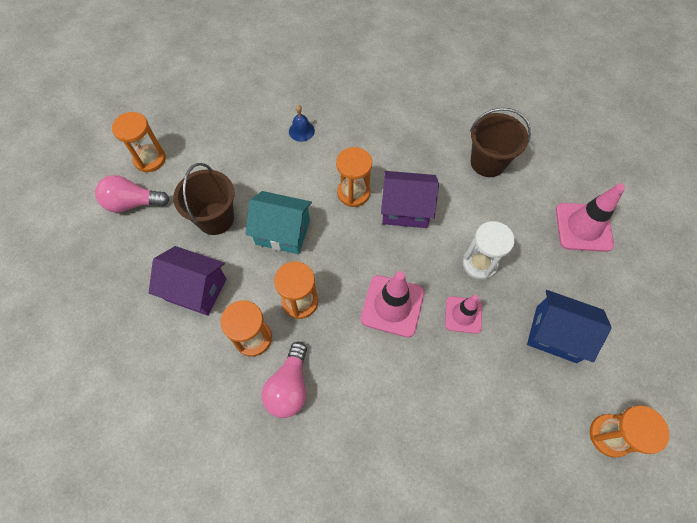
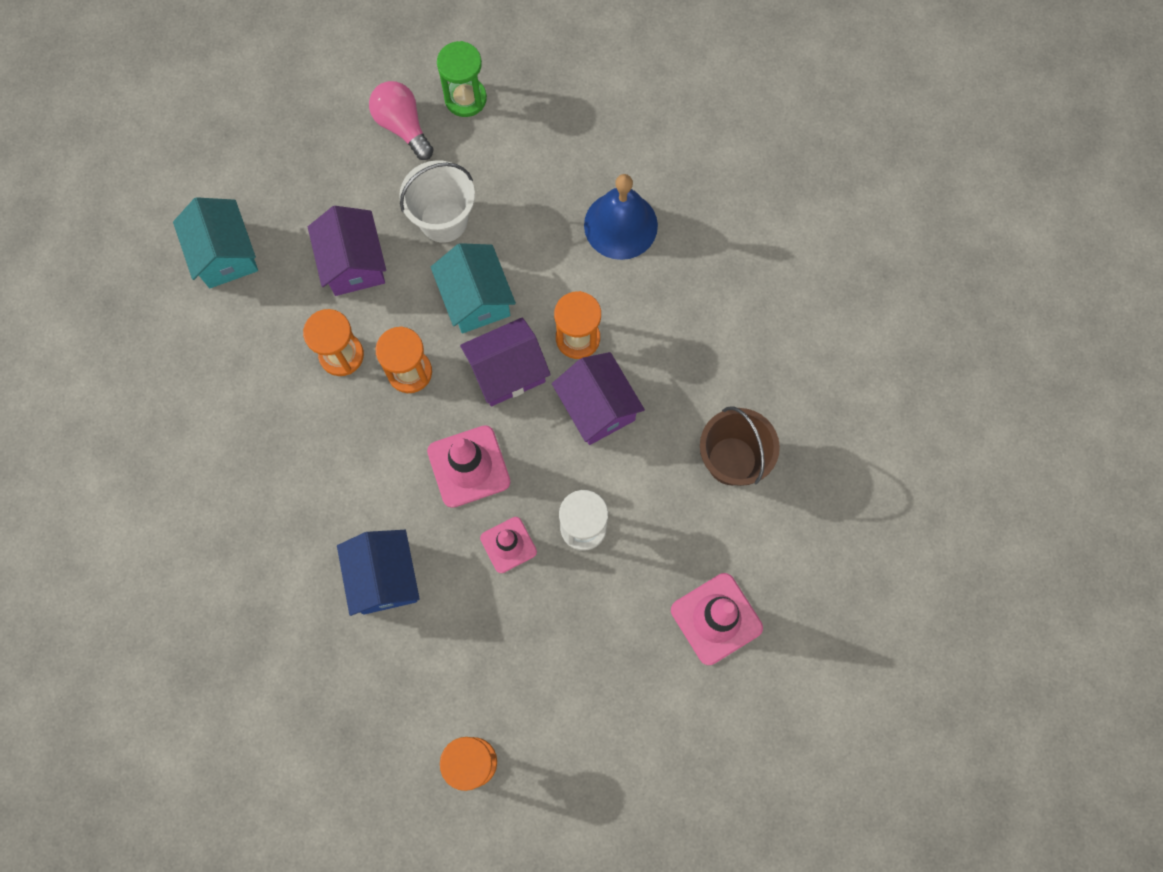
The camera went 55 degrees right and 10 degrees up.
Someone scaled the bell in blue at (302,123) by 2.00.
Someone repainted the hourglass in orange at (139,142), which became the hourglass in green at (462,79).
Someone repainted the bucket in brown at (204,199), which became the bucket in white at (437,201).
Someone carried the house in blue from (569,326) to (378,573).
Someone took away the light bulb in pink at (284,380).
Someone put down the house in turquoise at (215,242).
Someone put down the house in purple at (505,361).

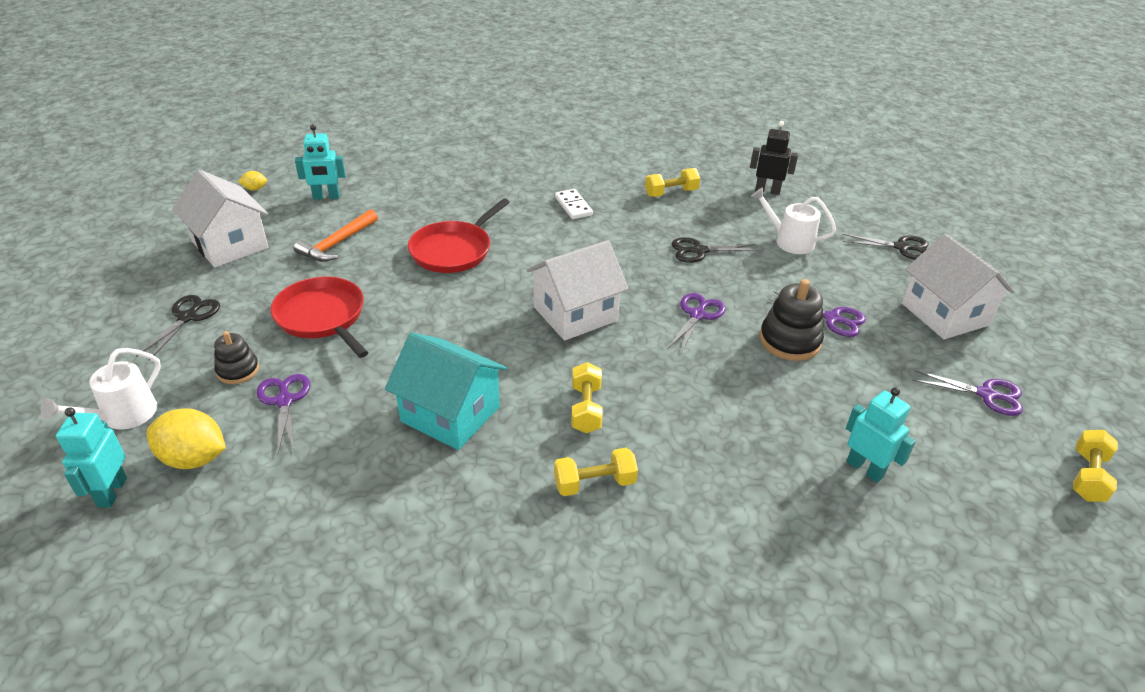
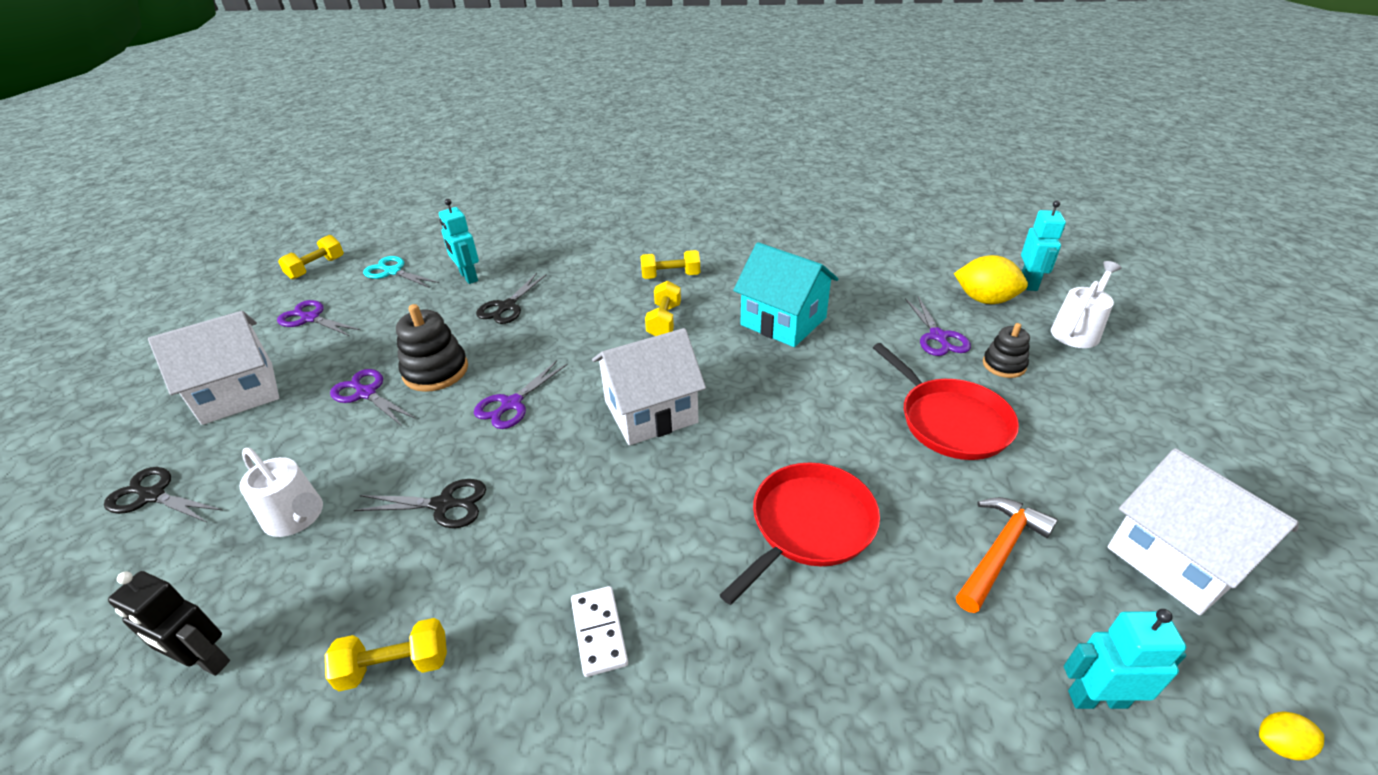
The camera went 170 degrees left and 0 degrees up.
Someone rotated the house in white at (958,286) by 75 degrees clockwise.
Someone carried the scissors in black from (178,327) to (511,298).
Someone put down the scissors in turquoise at (401,272).

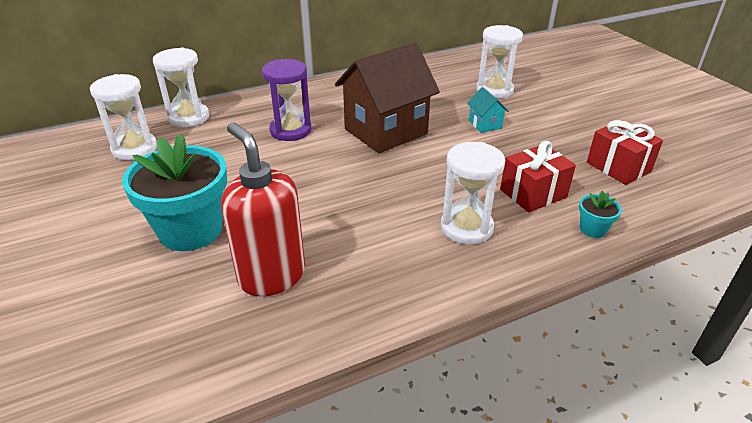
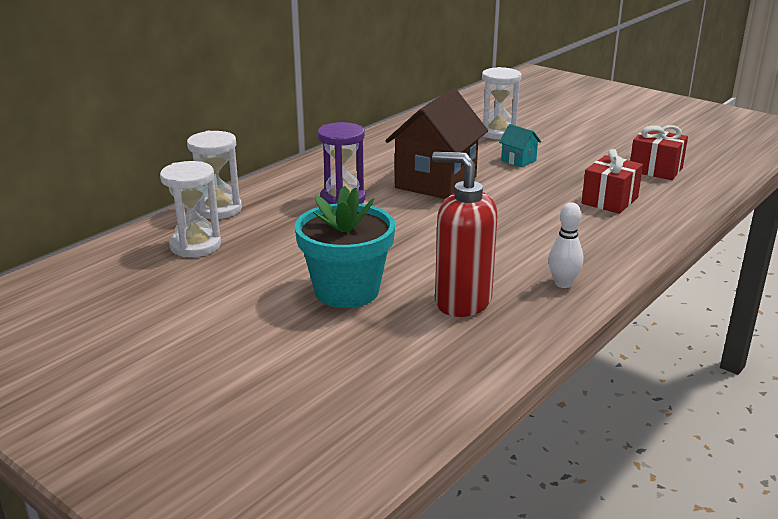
The camera went 25 degrees left and 10 degrees down.
Someone took away the hourglass in white at (473,193).
Someone took away the flower pot in turquoise at (600,214).
Someone put down the bowling pin in white at (565,245).

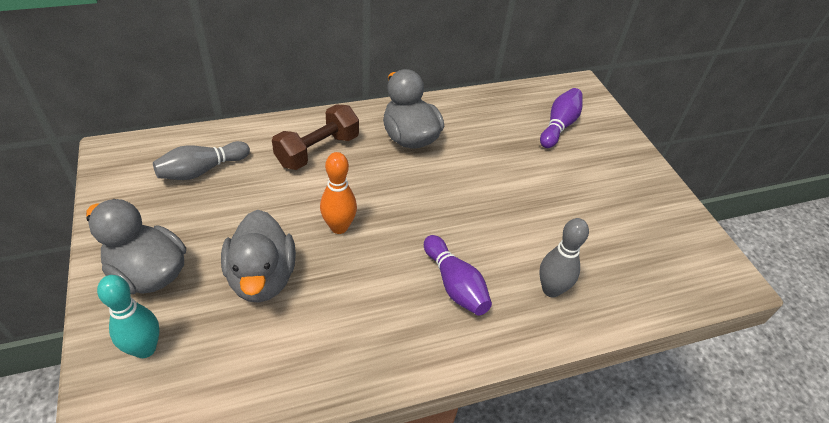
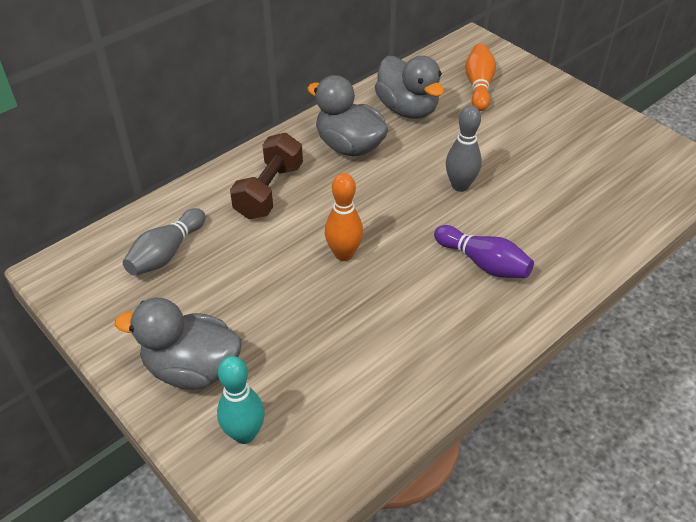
The camera went 20 degrees left and 0 degrees up.
Someone repainted the bowling pin in purple at (561,118), which became the bowling pin in orange at (480,77).
Someone carried the duck in grey from (258,256) to (409,87).
Someone carried the bowling pin in grey from (564,258) to (464,148).

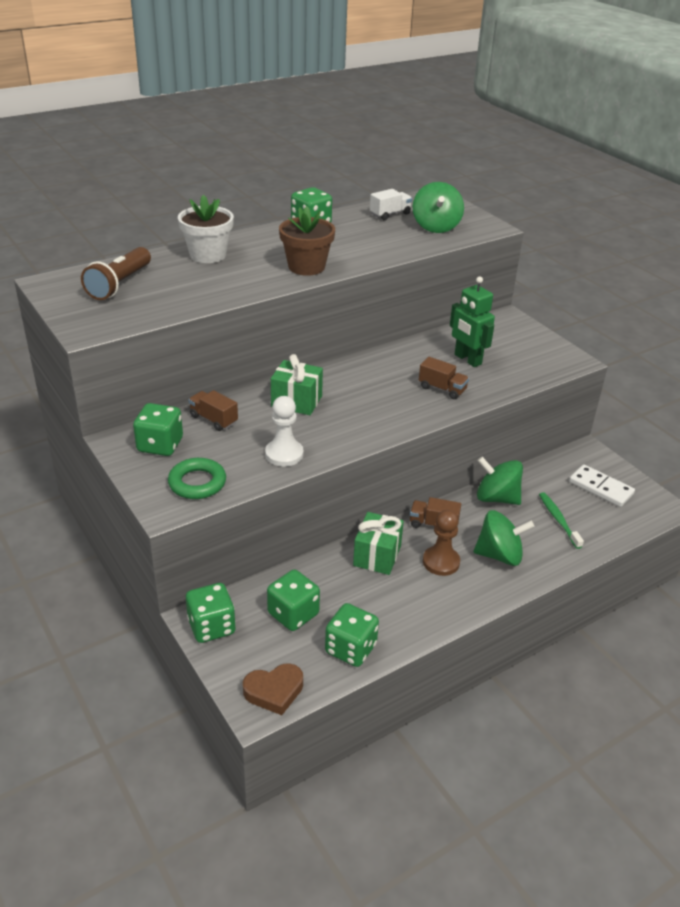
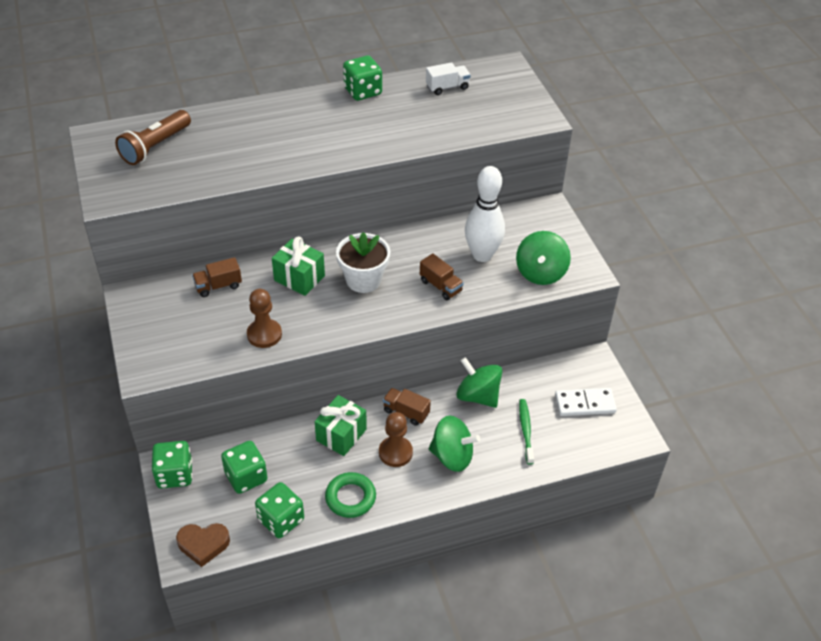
The camera went 15 degrees right and 10 degrees up.
Someone carried the spinning top in green from (438,207) to (543,258).
Someone carried the flower pot in white from (206,229) to (363,262).
Someone took away the flower pot in brown at (307,241).
Someone swapped the robot in green at (472,321) for the bowling pin in white at (485,214).
Someone rotated the truck in brown at (213,410) by 75 degrees counterclockwise.
Someone repainted the pawn in white at (284,431), which became the pawn in brown at (264,318).
Someone took away the dice in green at (158,429).
Someone carried the ring in green from (197,478) to (350,495).
Someone rotated the domino in white at (602,485) by 60 degrees counterclockwise.

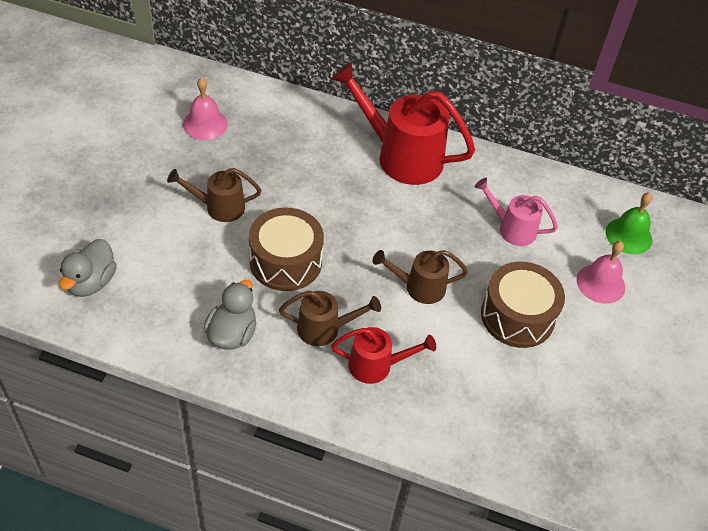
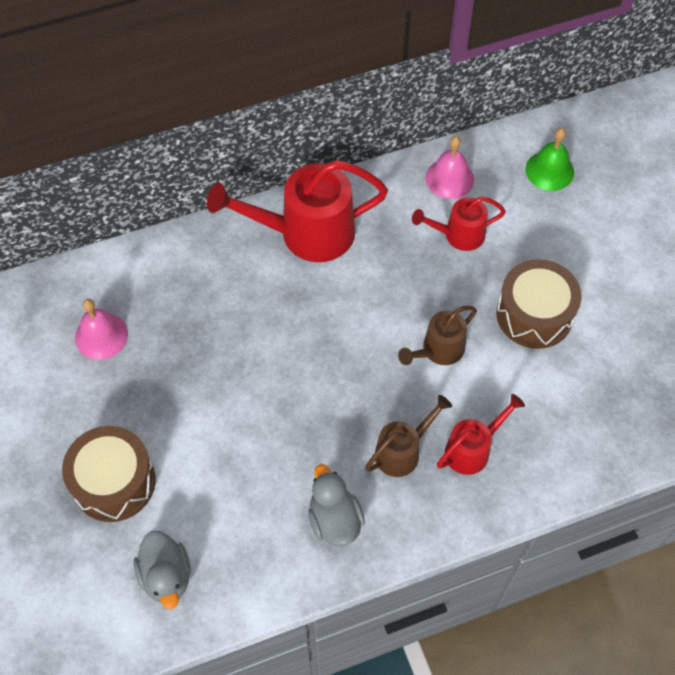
The camera went 35 degrees left and 10 degrees up.
Someone took away the watering can in brown at (214,195).
Someone repainted the watering can in pink at (516,212), which became the watering can in red at (459,223).
Someone carried the drum in brown from (286,249) to (109,474).
Someone carried the bell in pink from (601,272) to (449,167).

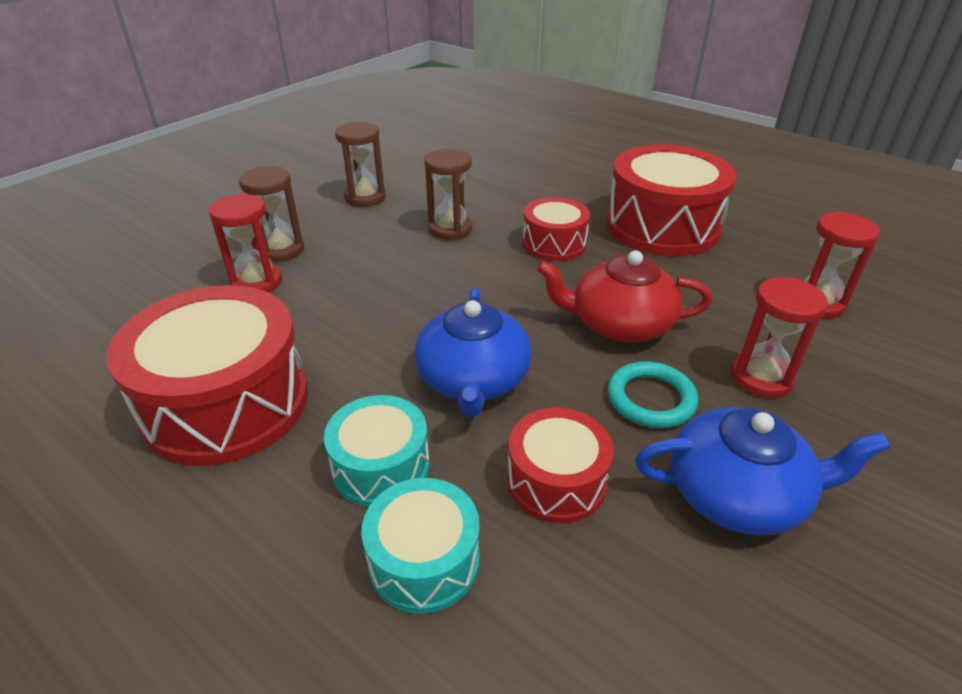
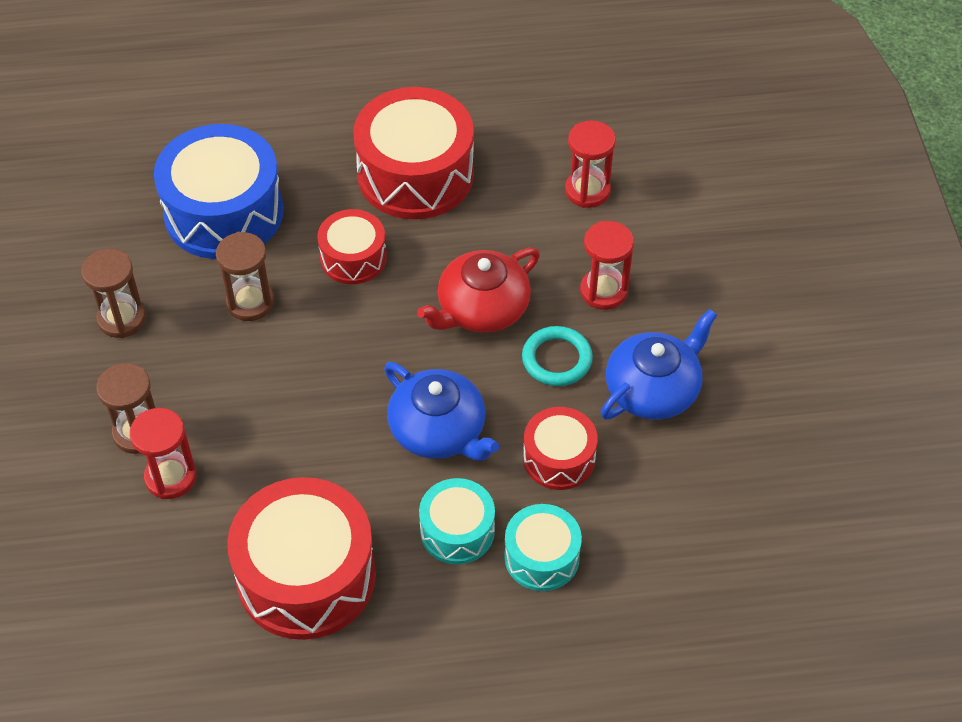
The camera went 45 degrees left and 15 degrees up.
Someone put down the drum in blue at (218,191).

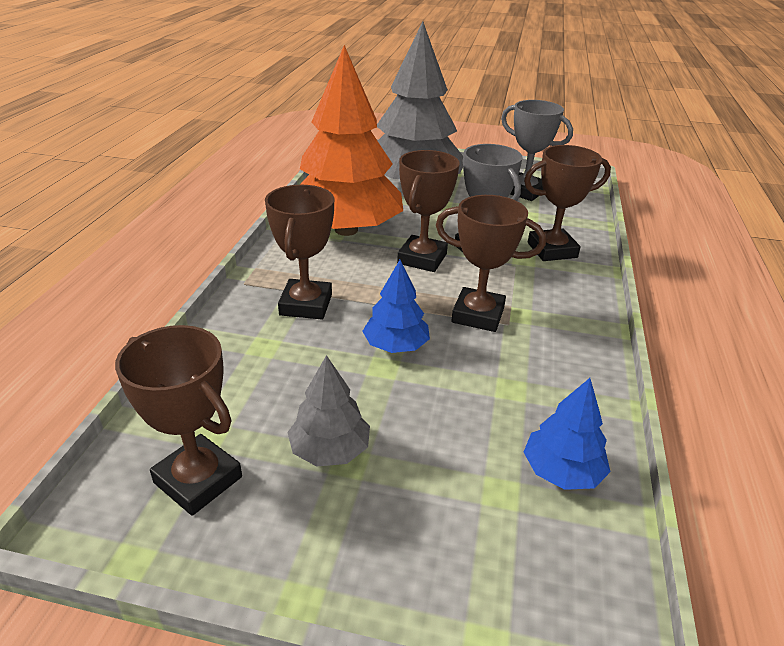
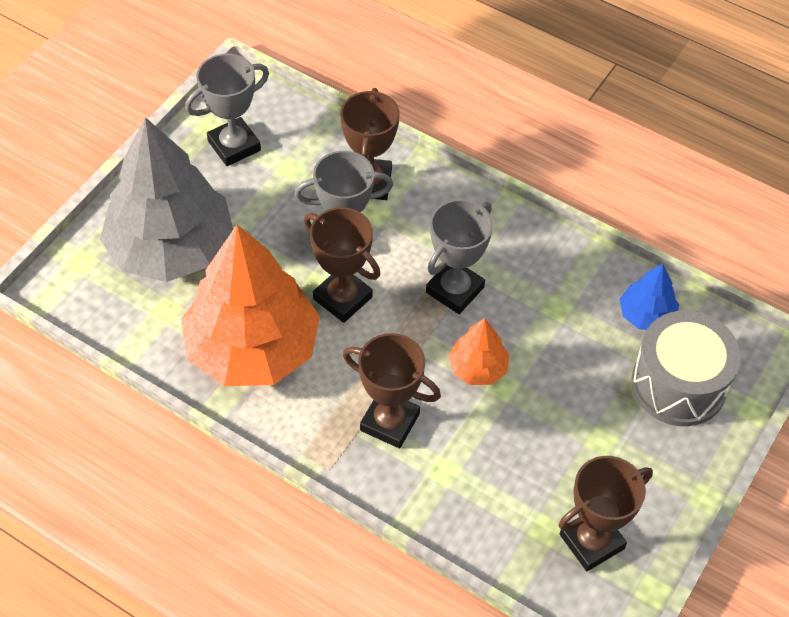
The camera went 70 degrees left and 20 degrees up.
Someone repainted the trophy in brown at (491,263), which became the trophy in grey at (459,256).
Someone repainted the tree in blue at (396,306), which became the tree in orange at (479,351).
Someone took away the tree in grey at (328,410).
Someone put down the drum in grey at (686,368).

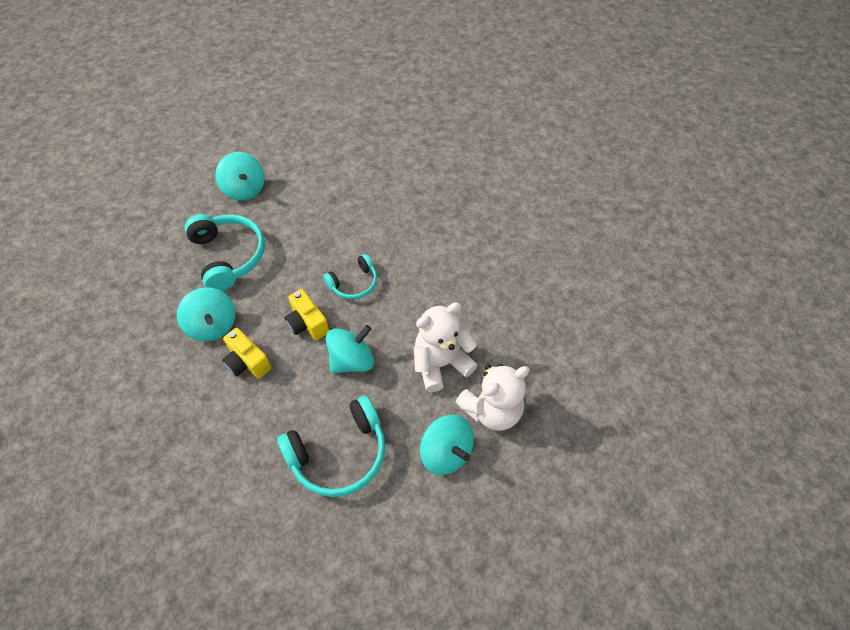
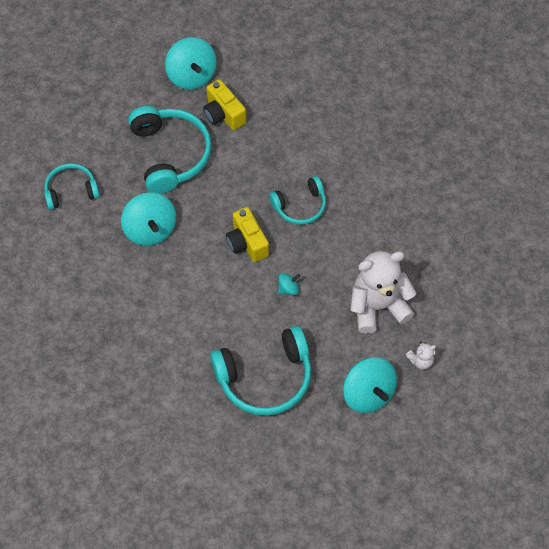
The camera went 10 degrees right and 5 degrees up.
Someone scaled the spinning top in turquoise at (350,349) by 0.47.
Someone carried the camera in yellow from (247,353) to (224,104).
Someone scaled the teddy bear in white at (492,397) by 0.43.
Someone put down the headphones in turquoise at (72,186).

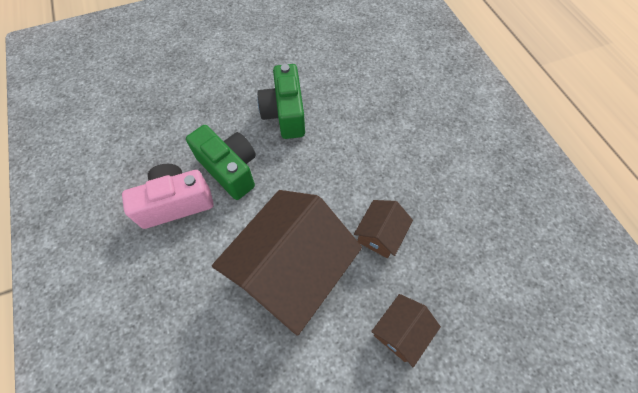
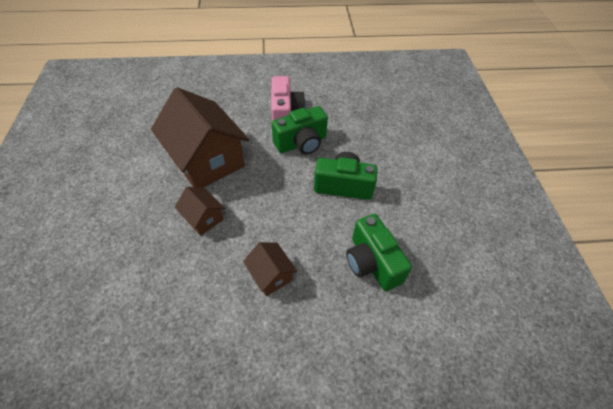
The camera went 105 degrees right and 10 degrees down.
Someone carried the house in brown from (406,330) to (270,269).
Someone put down the camera in green at (379,252).

